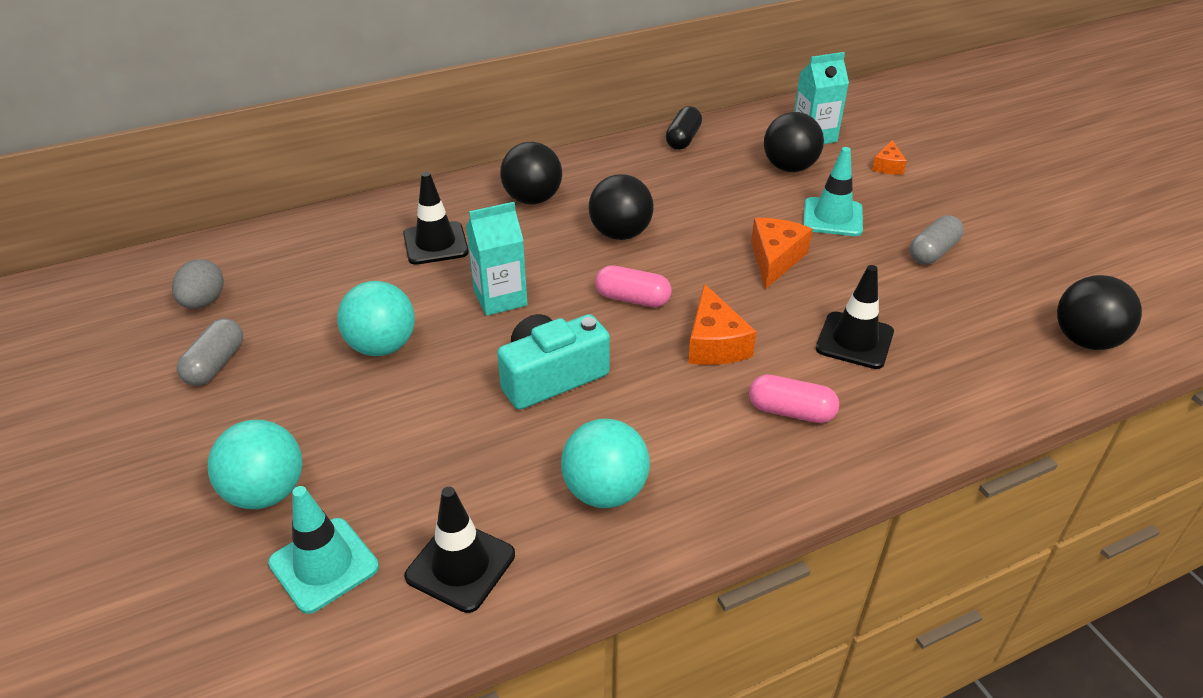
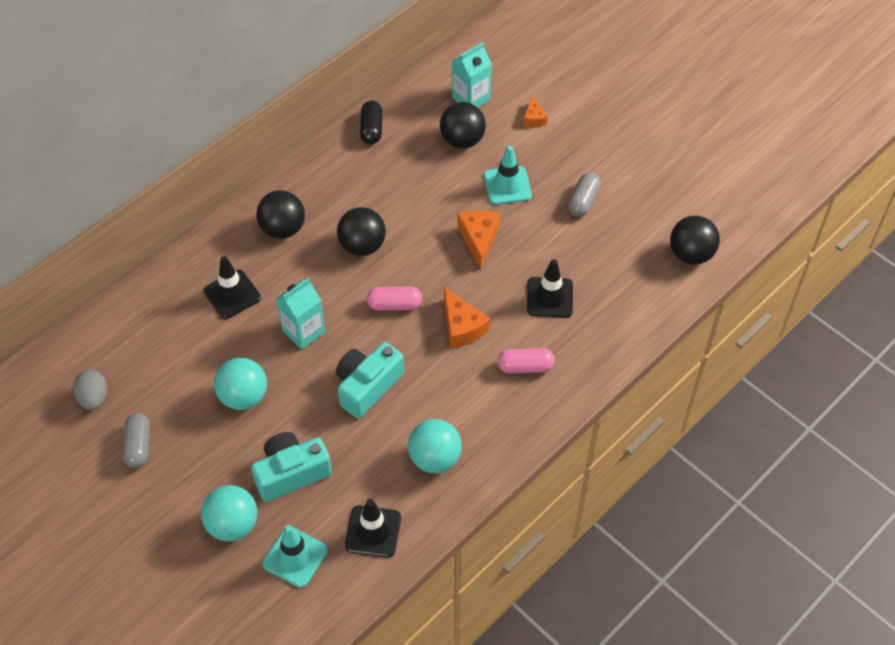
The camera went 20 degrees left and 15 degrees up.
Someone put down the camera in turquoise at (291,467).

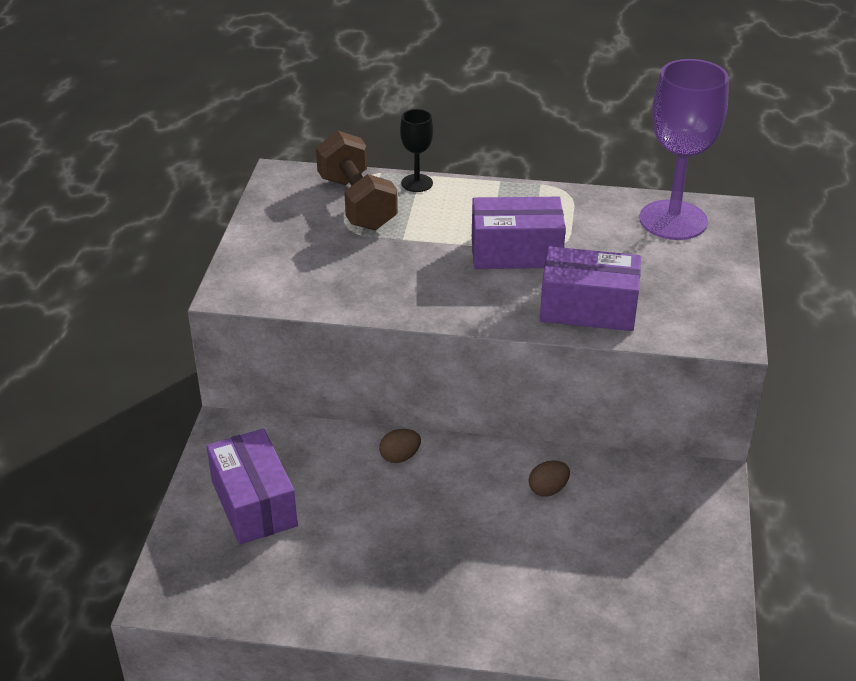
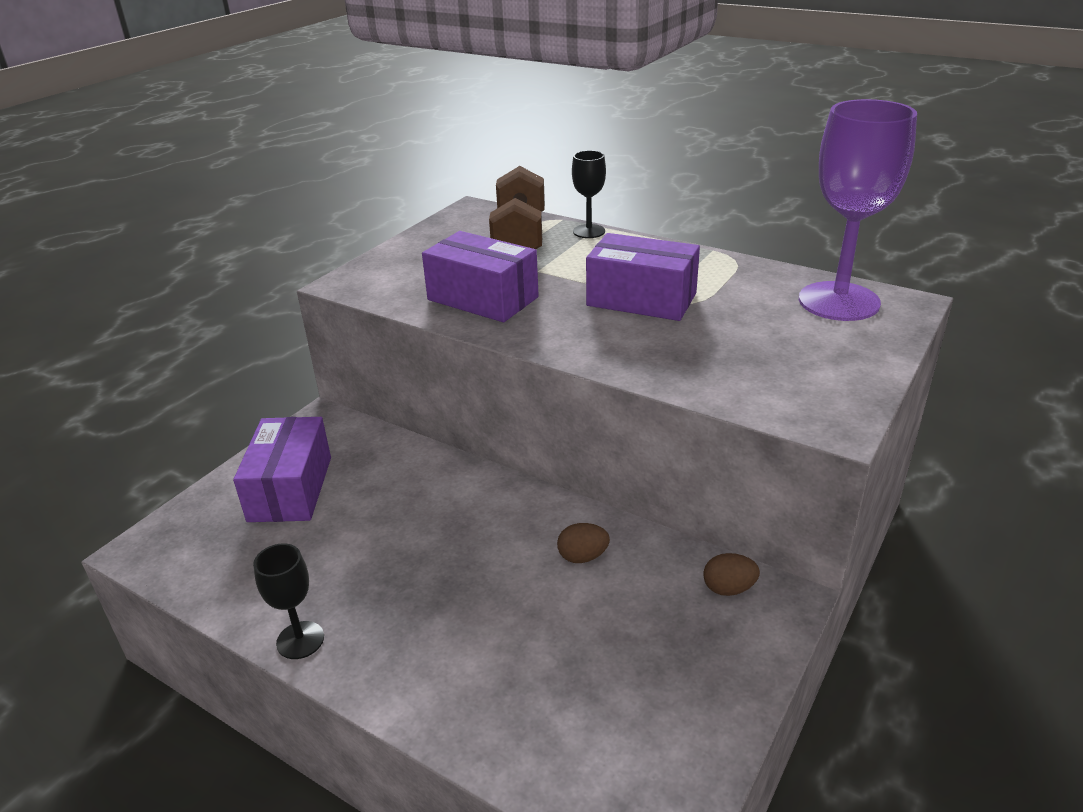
The camera went 25 degrees right and 5 degrees down.
Someone carried the box in purple from (590,288) to (480,276).
Someone carried the egg in brown from (400,446) to (731,574).
Someone put down the goblet in black at (288,601).

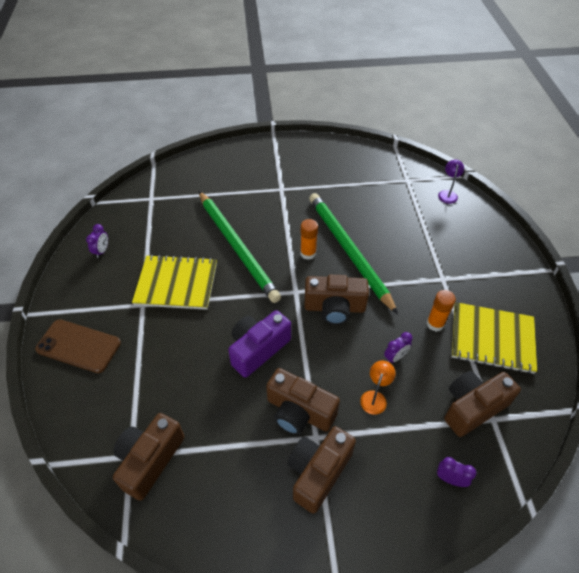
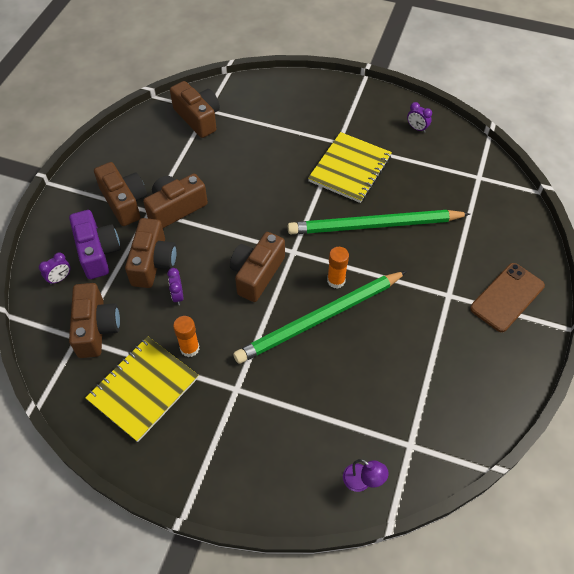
The camera went 115 degrees right and 5 degrees up.
Someone rotated the pencil in green at (353,253) by 150 degrees clockwise.
Someone carried the camera in purple from (259,344) to (95,244).
Someone carried the phone in brown from (78,346) to (507,297).
Someone swapped the lamp in orange at (378,388) for the camera in brown at (151,253).

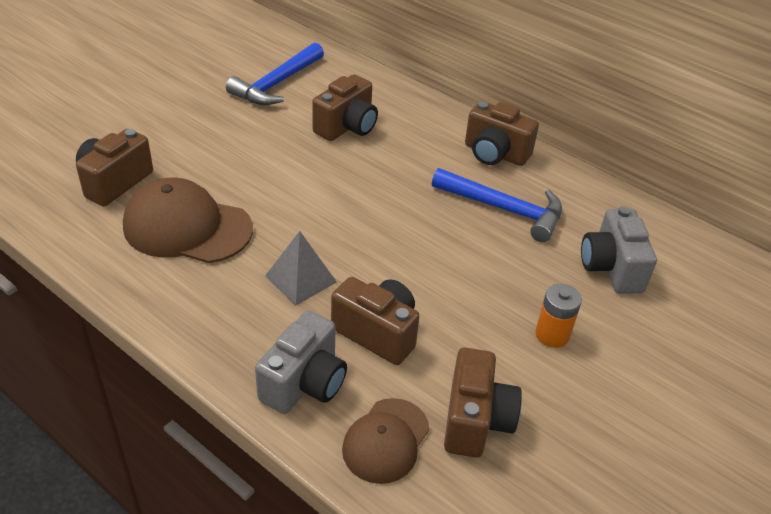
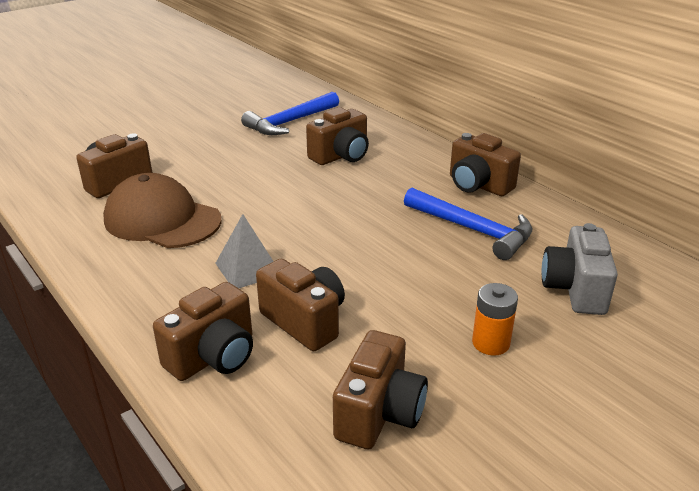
The camera went 15 degrees right and 10 degrees down.
Someone repainted the camera in grey at (301,362), which became the camera in brown at (203,331).
Someone took away the cap in brown at (386,441).

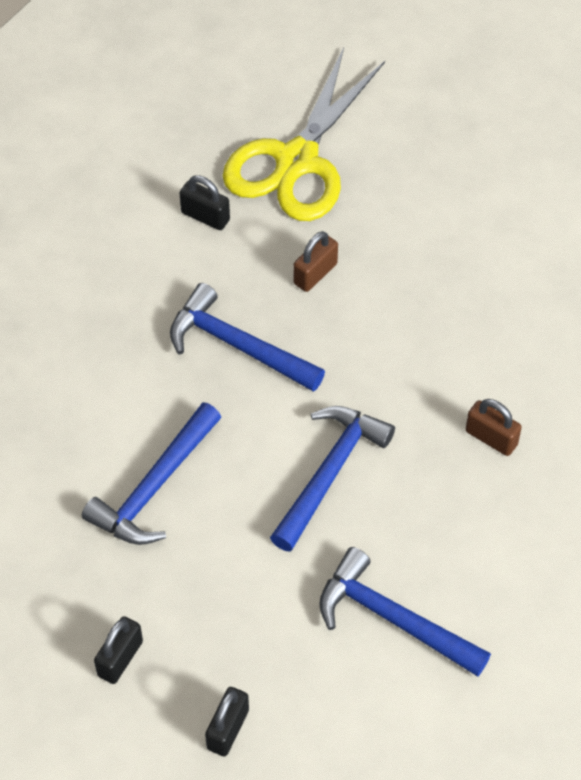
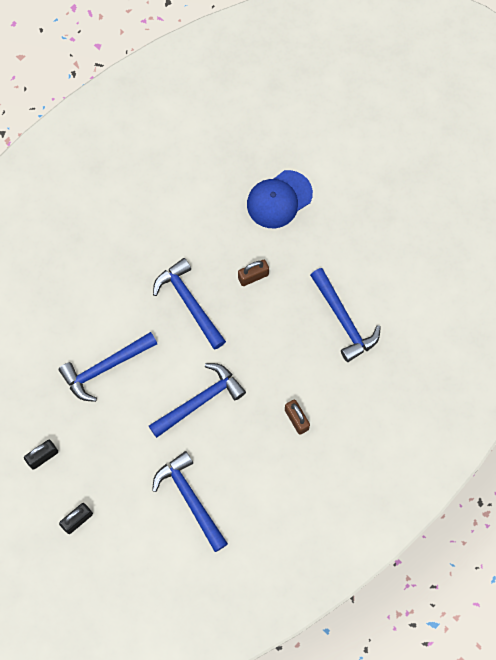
The camera went 25 degrees right and 15 degrees up.
Someone swapped the scissors in yellow at (304,134) for the cap in blue at (280,199).
Someone took away the padlock in black at (205,202).
Someone put down the hammer in blue at (345,315).

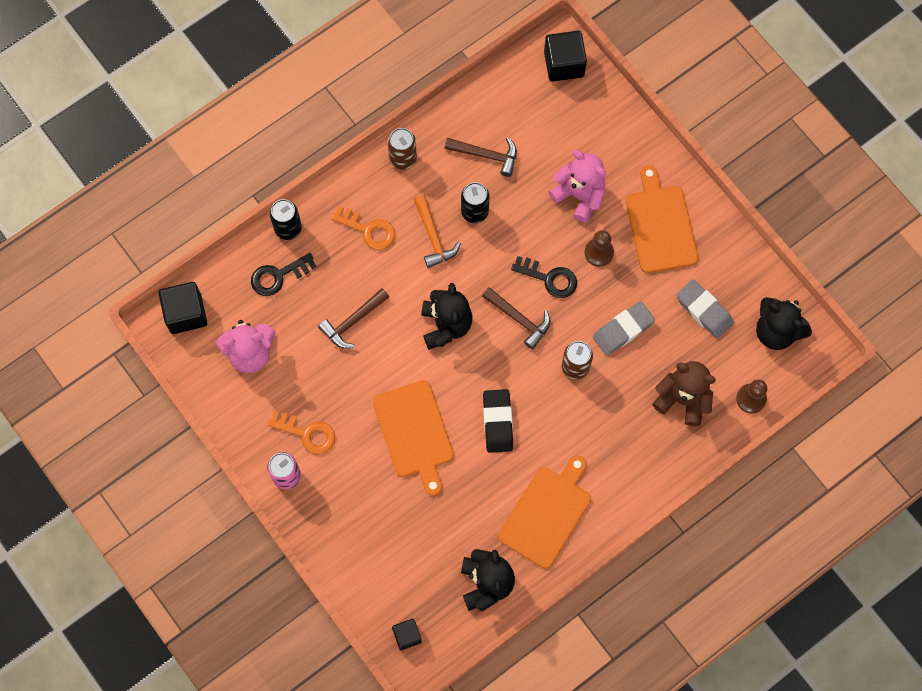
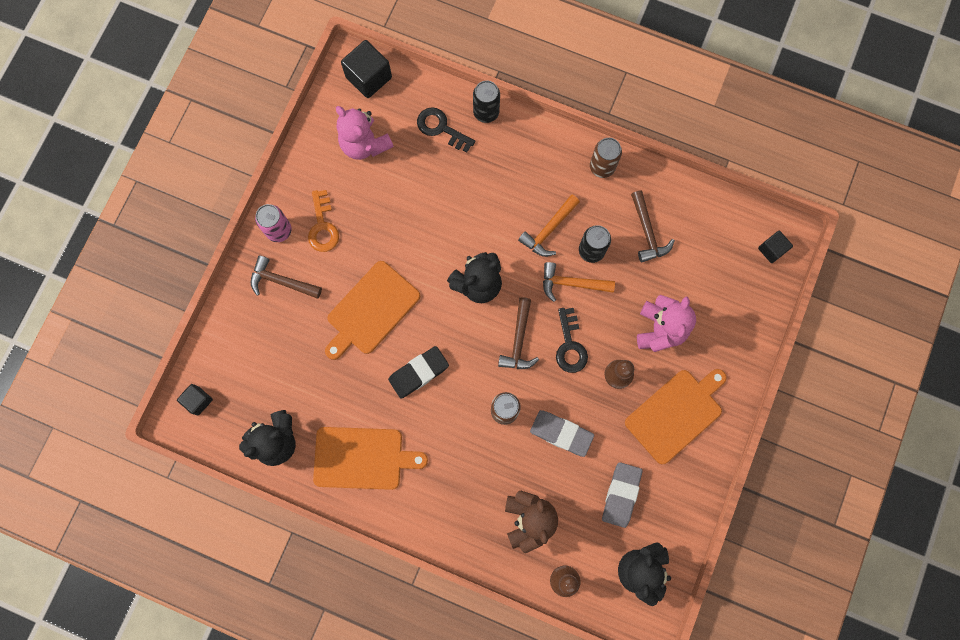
The camera went 60 degrees right and 5 degrees up.
Someone scaled the cube in black at (565,56) by 0.59.
Someone took away the key in orange at (363,228).
Someone carried the hammer in brown from (353,318) to (286,277).
Someone put down the hammer in orange at (579,282).

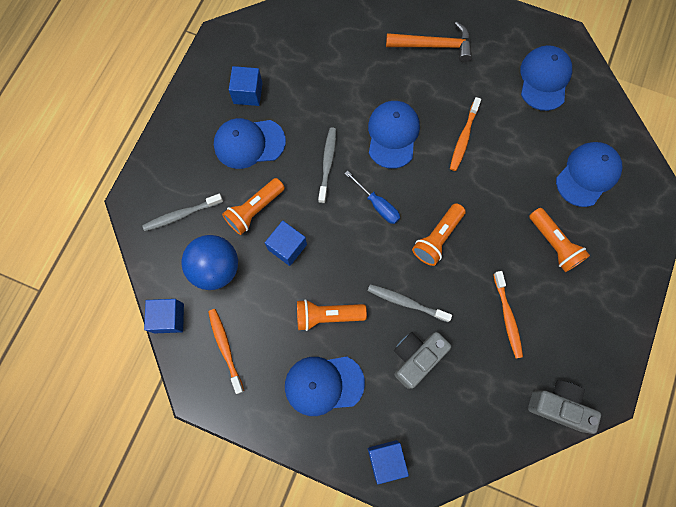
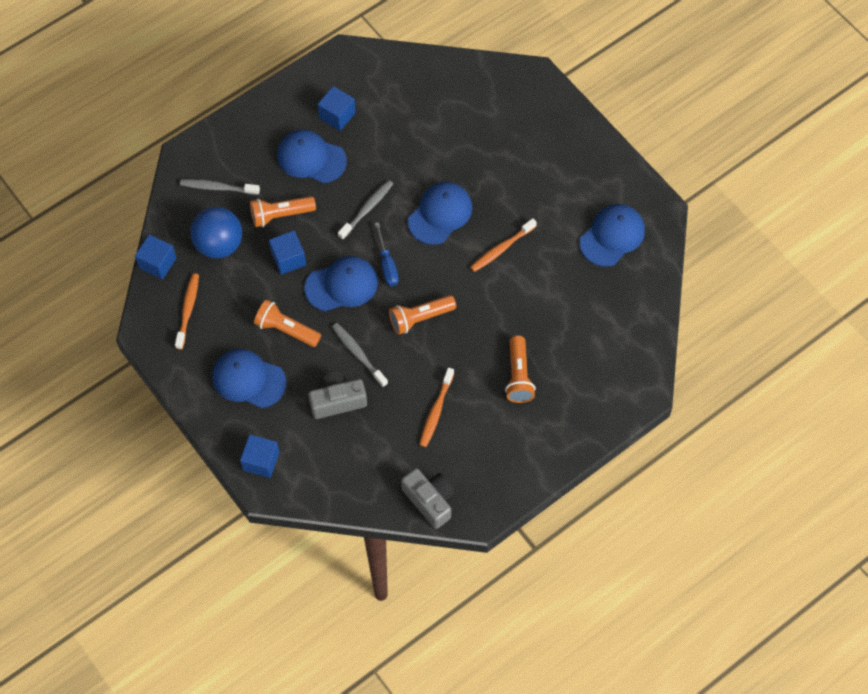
The camera went 30 degrees right and 10 degrees down.
Someone took away the hammer in orange at (429,41).
Someone carried the cap in blue from (589,174) to (341,283).

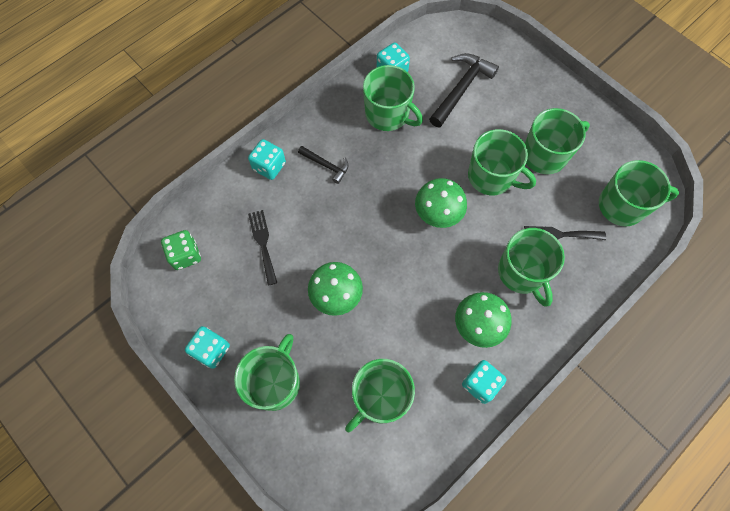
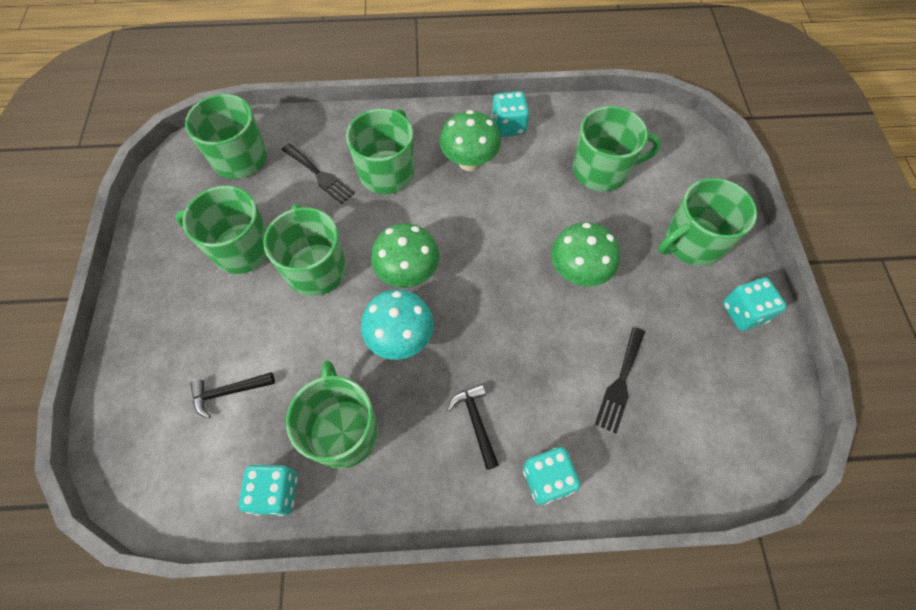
The camera went 140 degrees left and 5 degrees down.
Someone scaled the hammer in black at (464,90) by 0.56.
Someone took away the dice in green at (181,250).
Someone put down the mushroom in turquoise at (397,325).

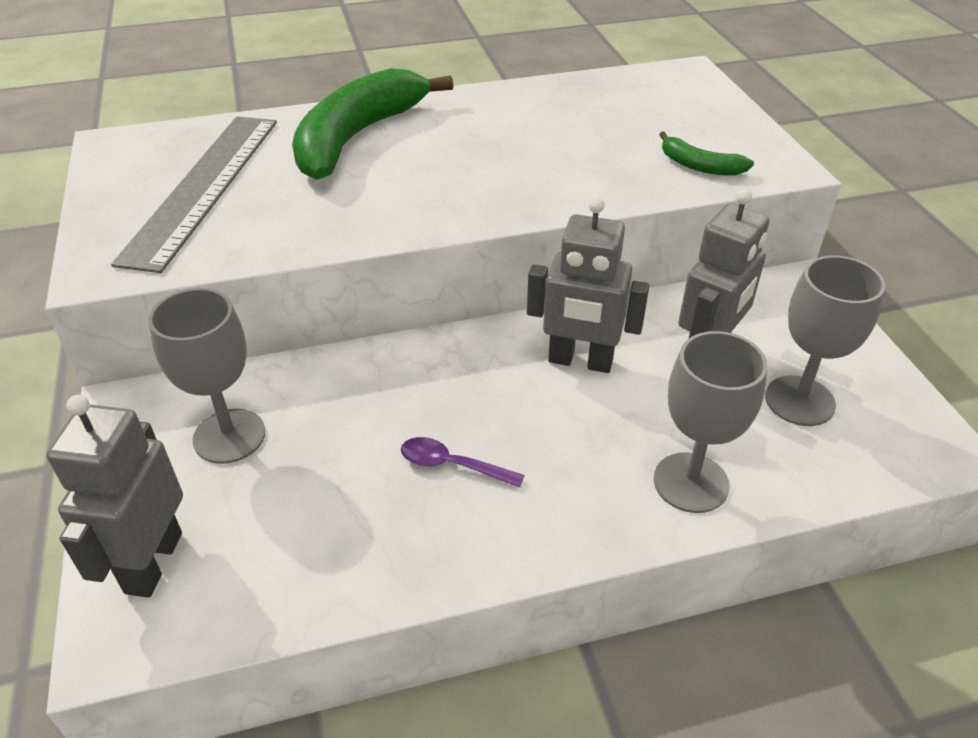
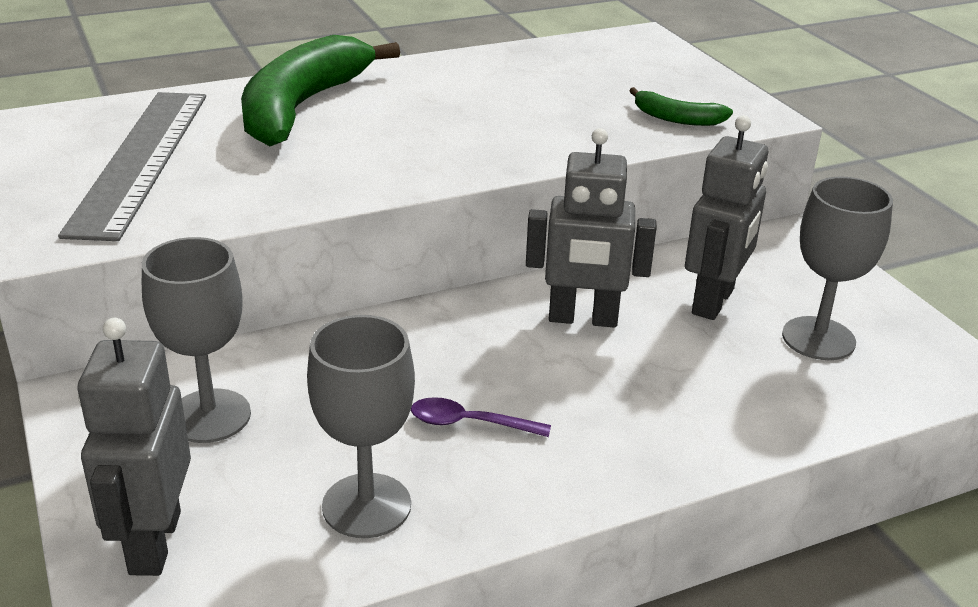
The camera went 10 degrees left and 10 degrees down.
Someone carried the goblet in grey from (711,422) to (361,426).

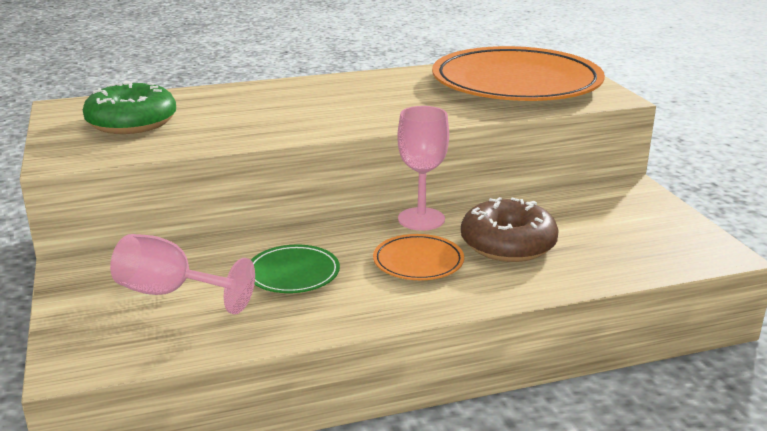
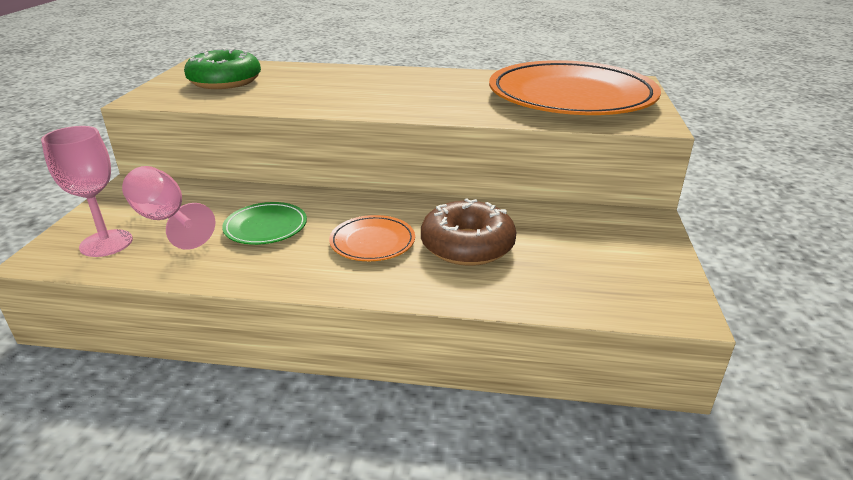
The camera went 25 degrees right and 5 degrees up.
Someone carried the goblet in pink from (423,168) to (87,191).

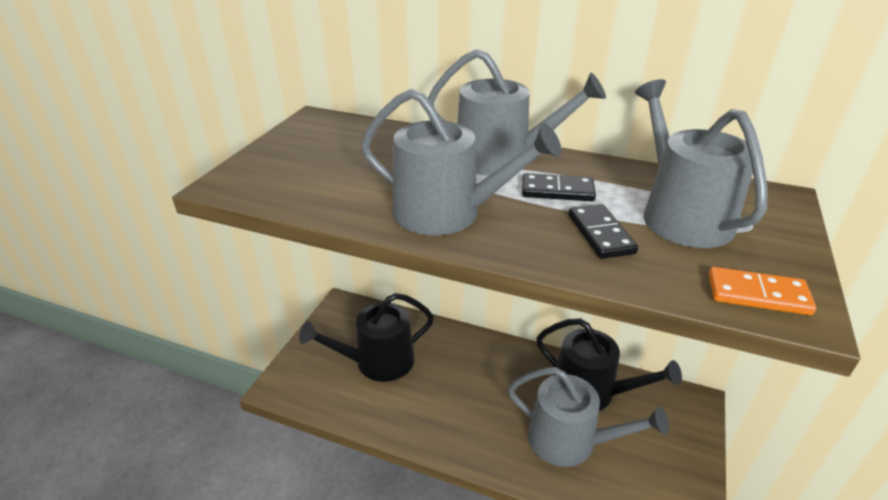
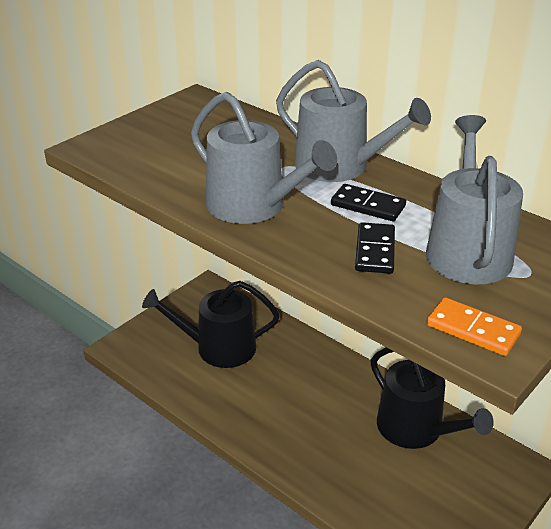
The camera went 20 degrees right and 0 degrees up.
Someone took away the watering can in grey at (588,417).

